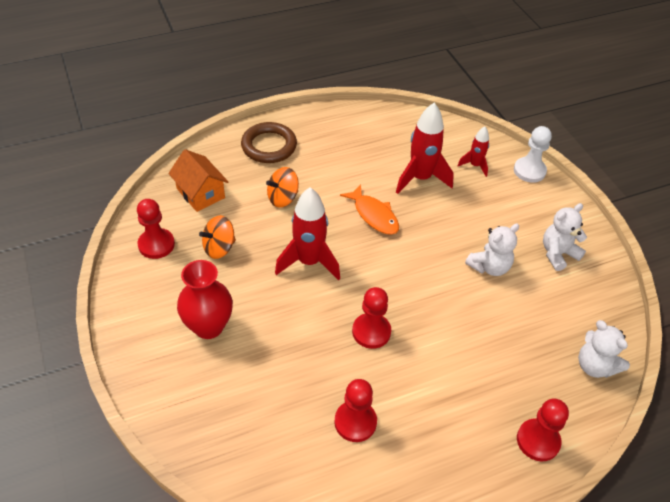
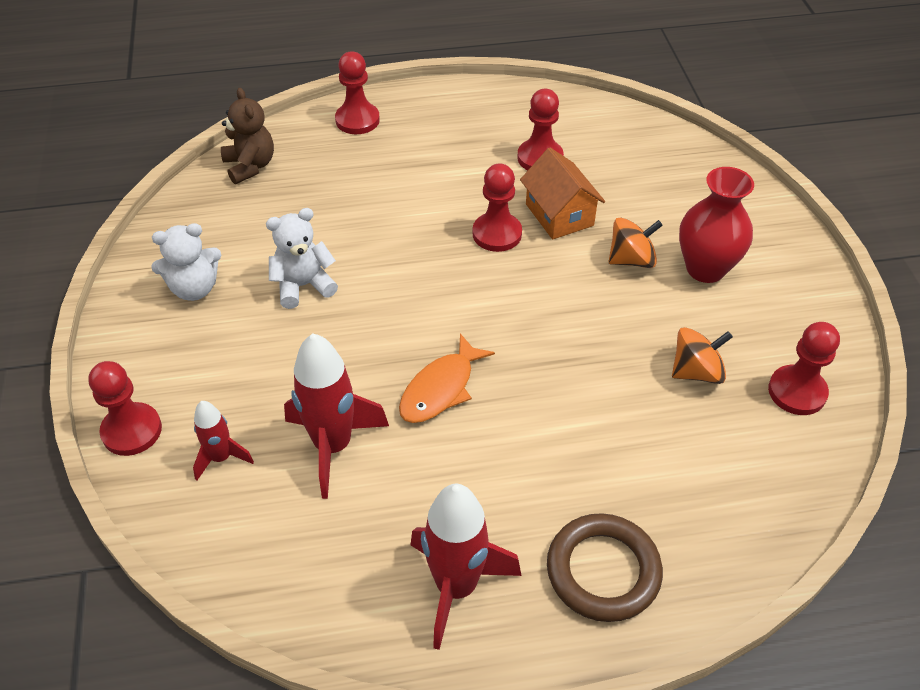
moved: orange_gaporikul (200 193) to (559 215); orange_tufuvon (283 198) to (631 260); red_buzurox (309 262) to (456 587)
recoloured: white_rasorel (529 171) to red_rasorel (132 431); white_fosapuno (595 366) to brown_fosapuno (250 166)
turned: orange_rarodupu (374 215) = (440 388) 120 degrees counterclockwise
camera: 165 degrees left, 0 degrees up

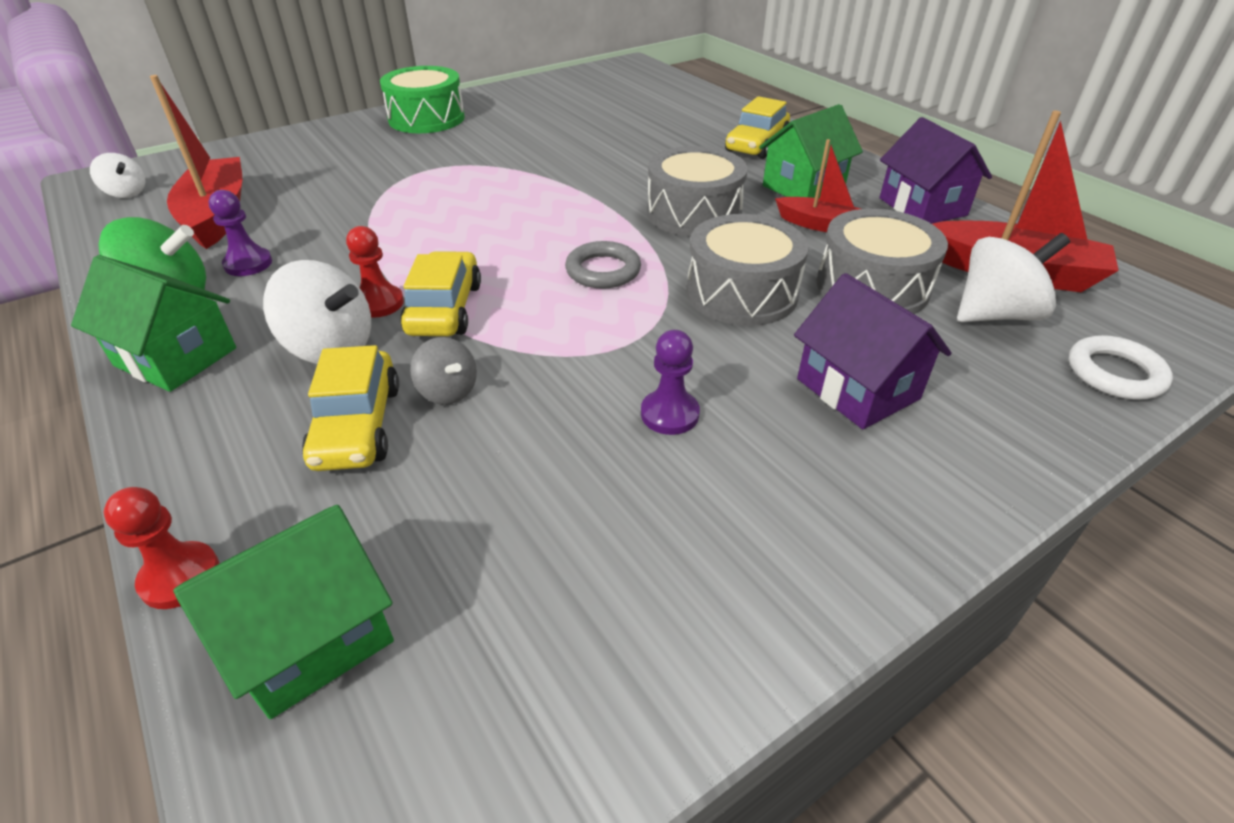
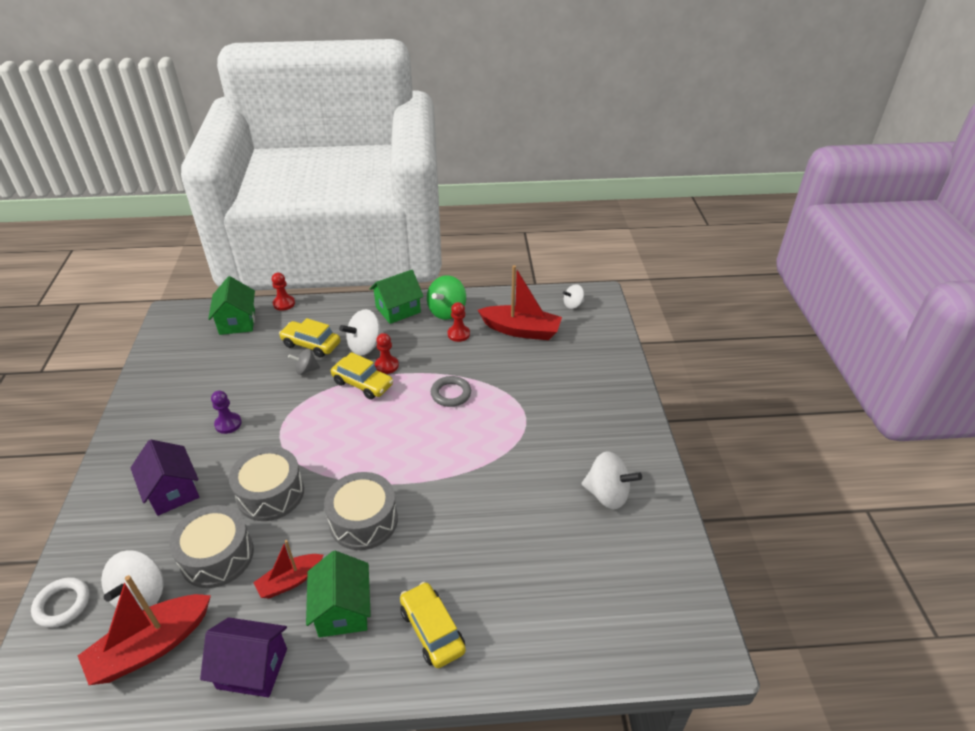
removed: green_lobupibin (426 118)
added: white_tufuvon (607 494)
moved: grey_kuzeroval (603 270) to (451 394)
recoloured: purple_rasorel (248 264) to red_rasorel (458 334)
turned: purple_gaporikul (857 389) = (172 491) 60 degrees clockwise
camera: 120 degrees right, 0 degrees up

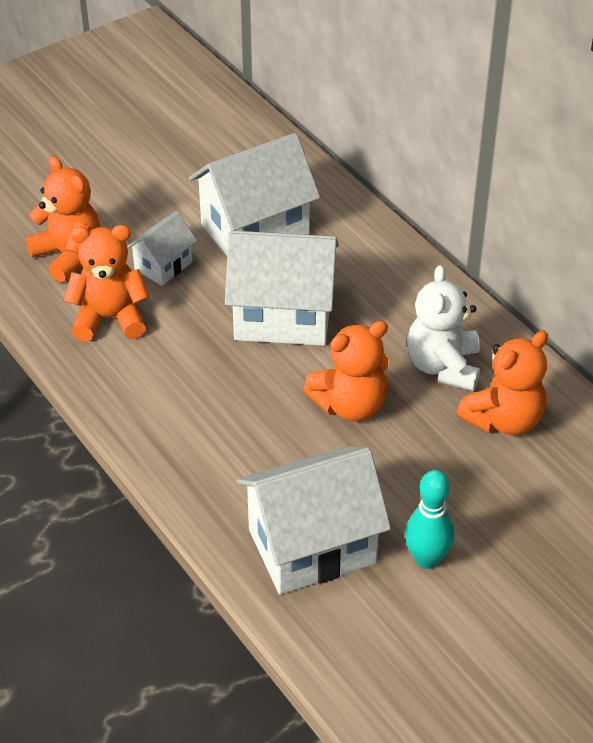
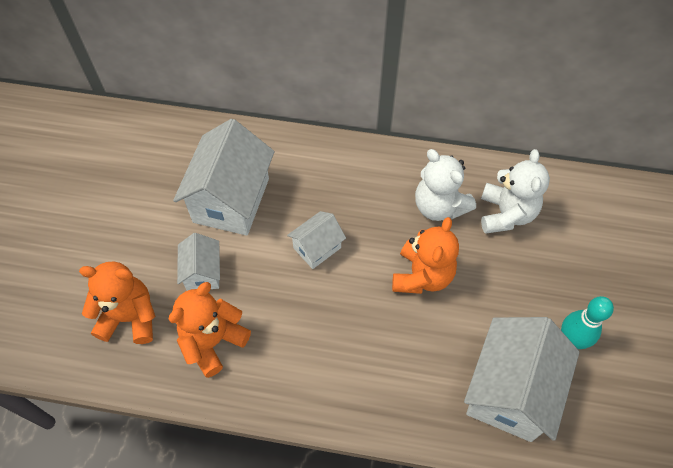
recoloured: orange_fosapuno (504 420) to white_fosapuno (506 214)
resized: white_gaporikul (283 317) = (317 248) x0.52
camera: 45 degrees left, 15 degrees up

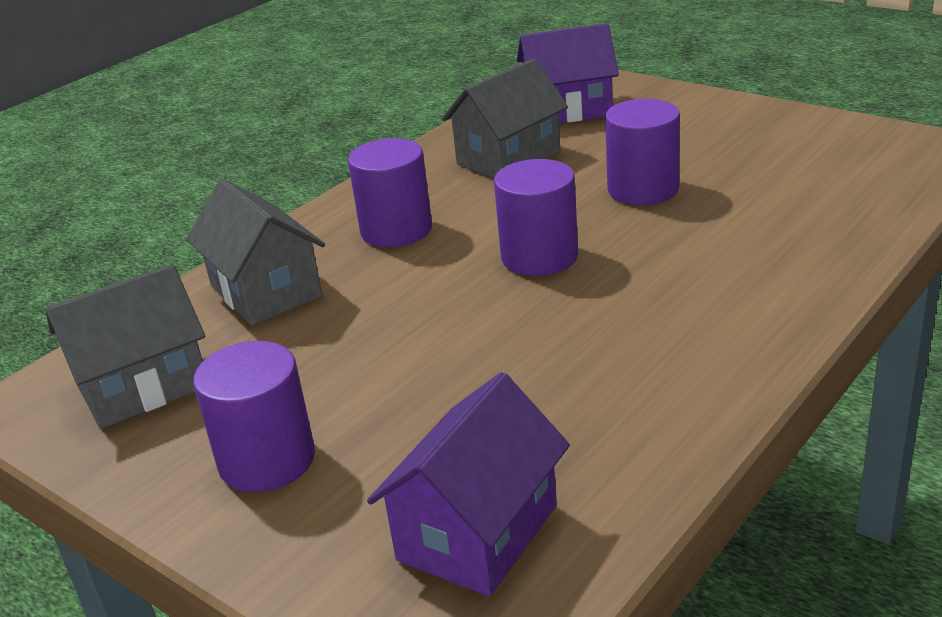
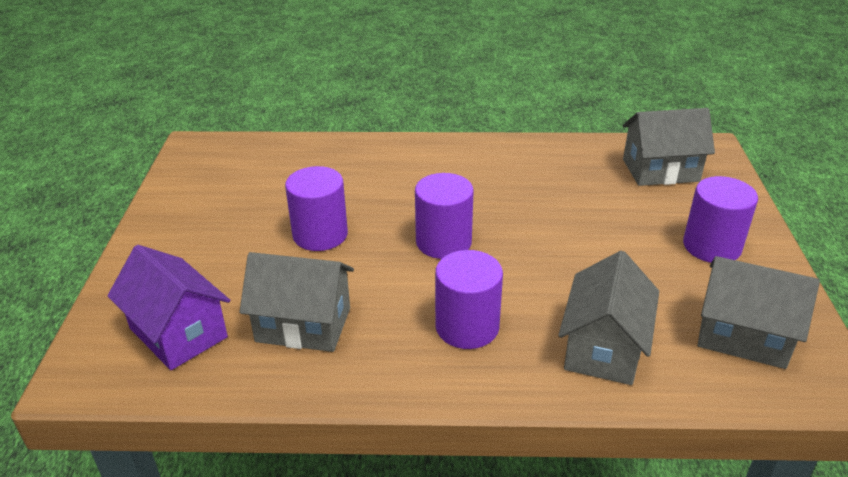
recoloured: purple_gaporikul (477 532) to grey_gaporikul (660 170)
camera: 130 degrees left, 5 degrees up

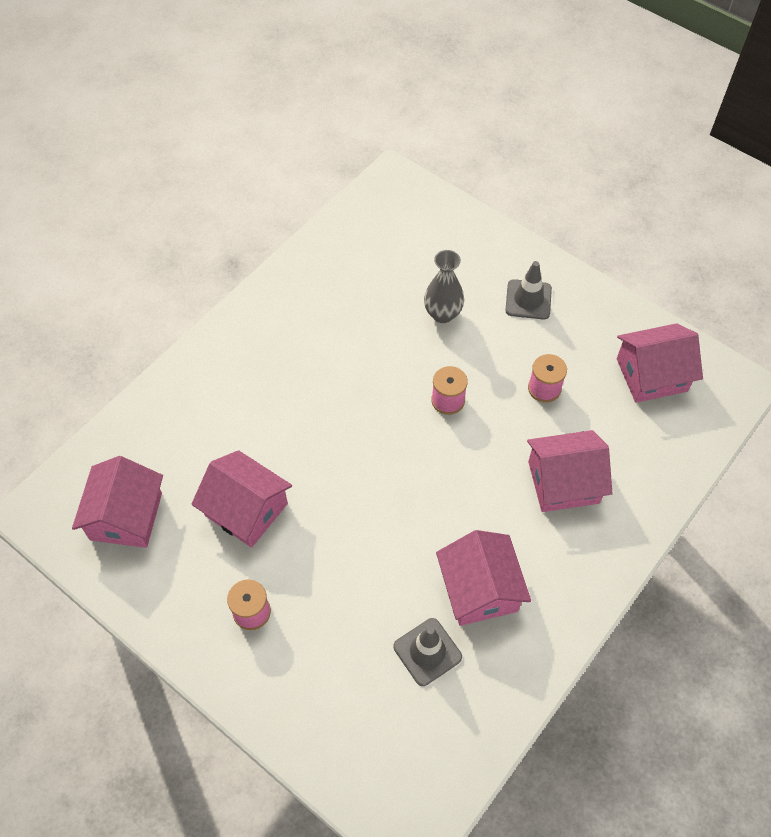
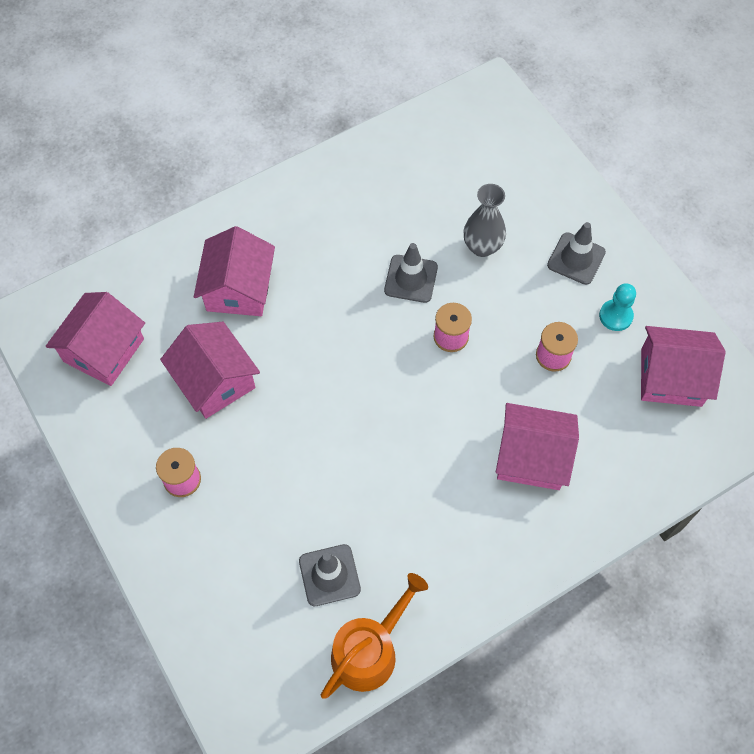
added: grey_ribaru (411 279); turquoise_rasorel (615 316); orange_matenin (369 650)
moved: pink_gaporikul (479 589) to (238 288)
camera: 20 degrees right, 5 degrees up

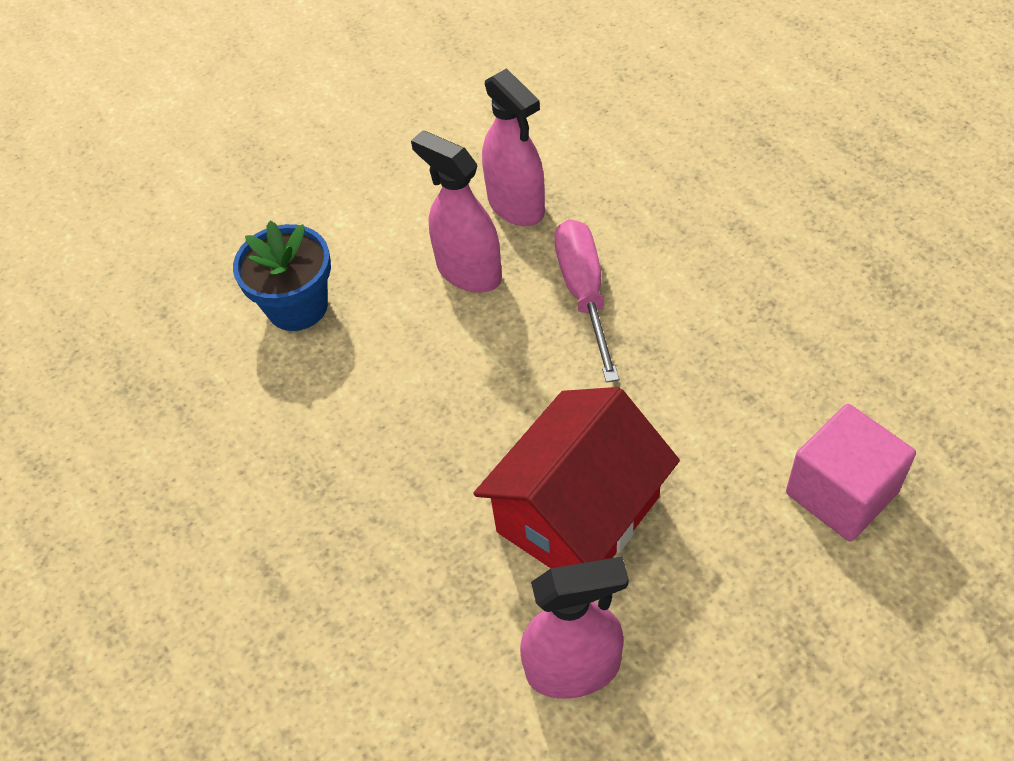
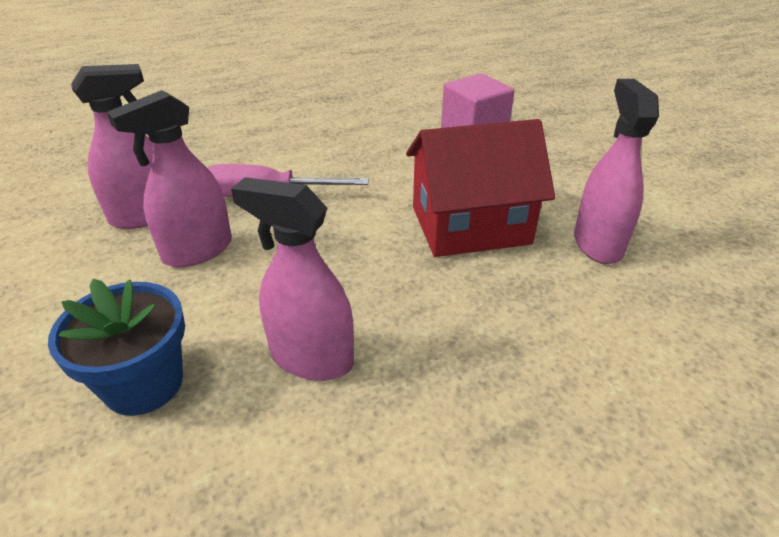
added: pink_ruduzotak (311 358)
turned: red_gaporikul (578 514) = (470 225) 60 degrees counterclockwise
camera: 85 degrees left, 15 degrees down

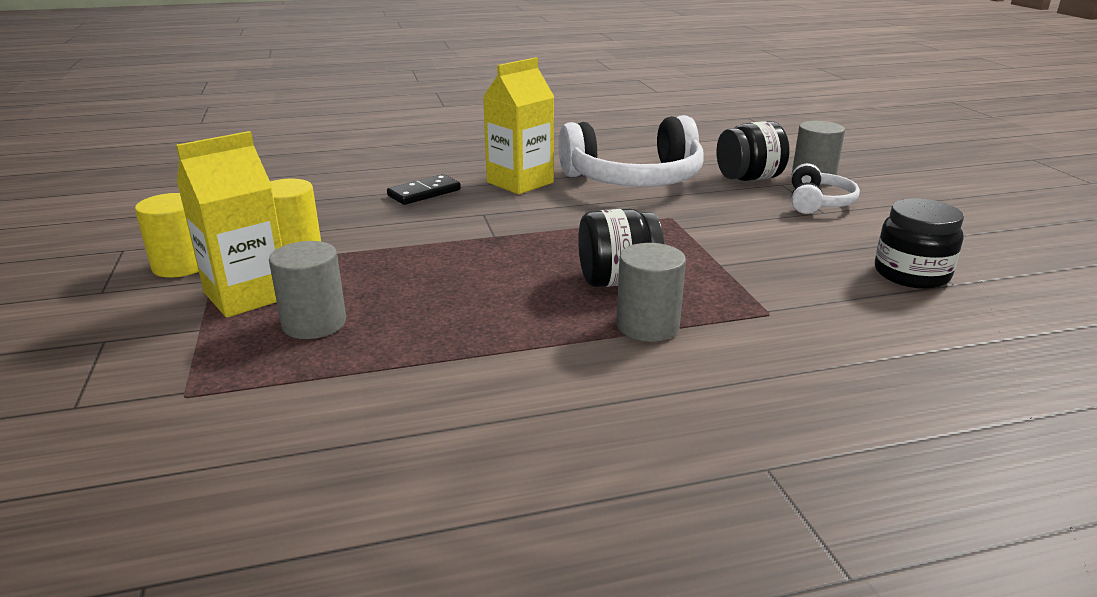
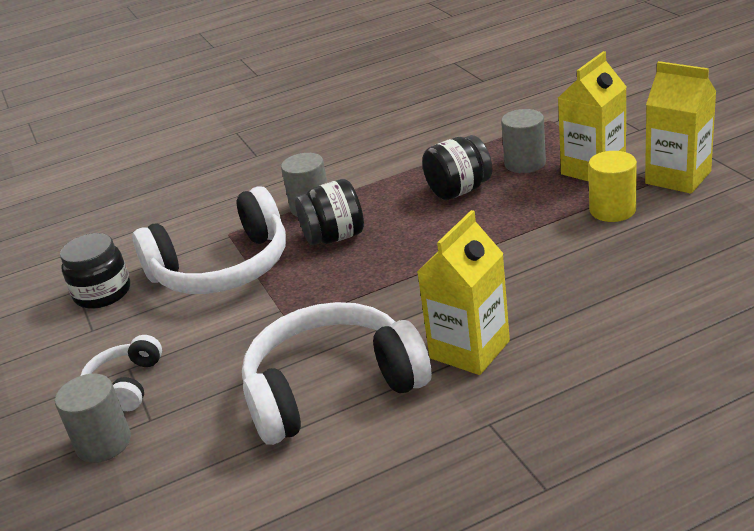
removed: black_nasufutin (424 193)
added: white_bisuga (223 268)
moved: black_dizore (749 178) to (459 190)
replaced: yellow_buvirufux (181 266) to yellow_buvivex (678 177)
camera: 175 degrees right, 5 degrees up

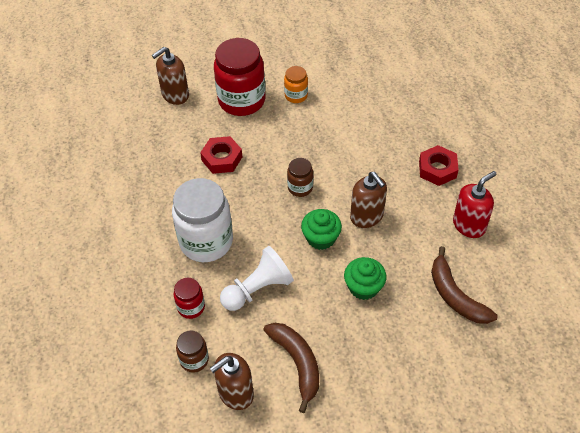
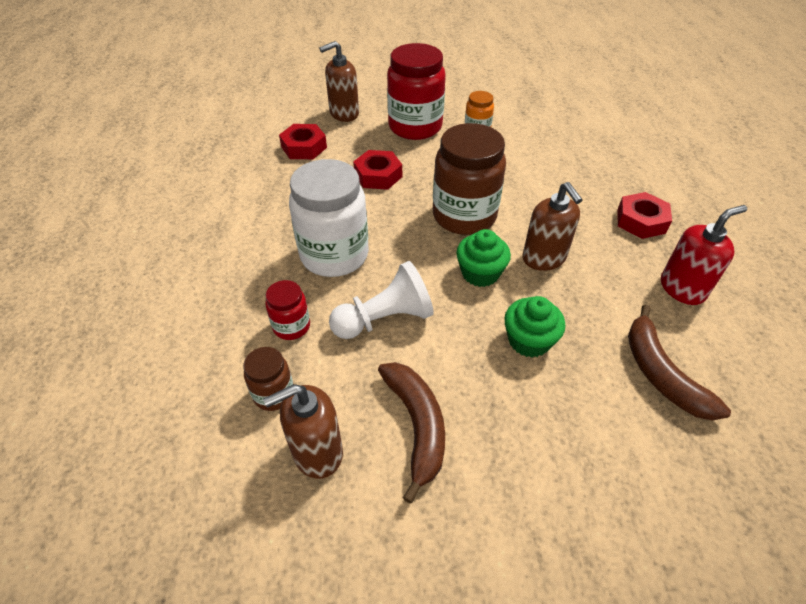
added: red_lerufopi (304 147)
resized: brown_dizore (300 188) = (464 216) x2.04
camera: 10 degrees right, 5 degrees down

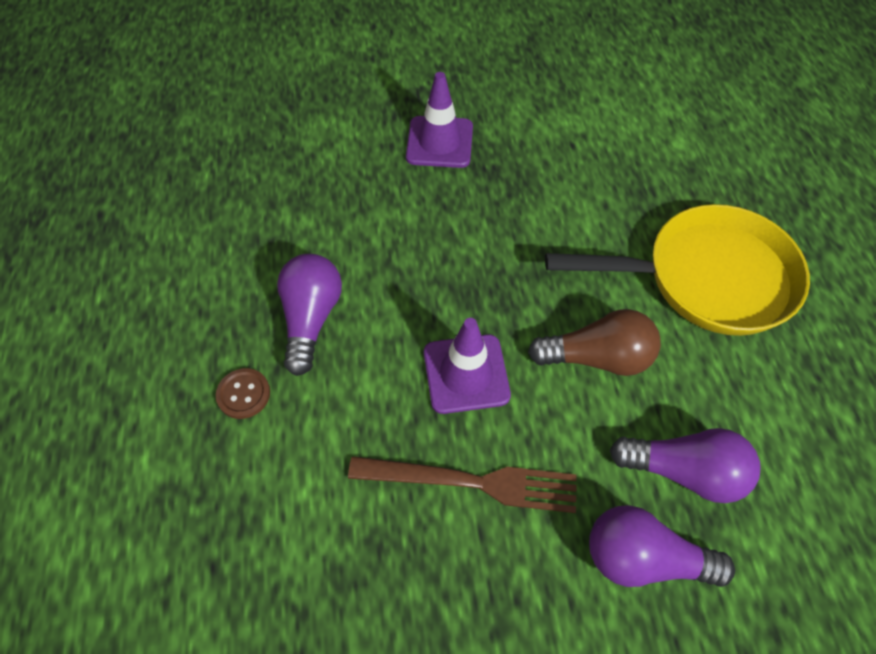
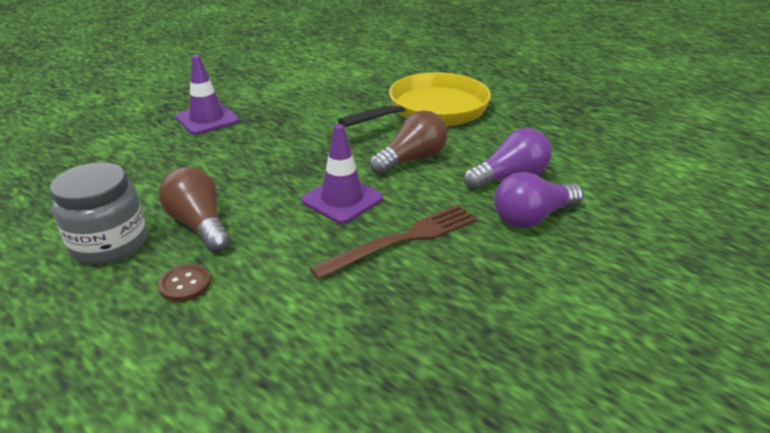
added: grey_dizore (109 244)
recoloured: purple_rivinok (311 318) to brown_rivinok (199 225)
camera: 40 degrees left, 25 degrees down

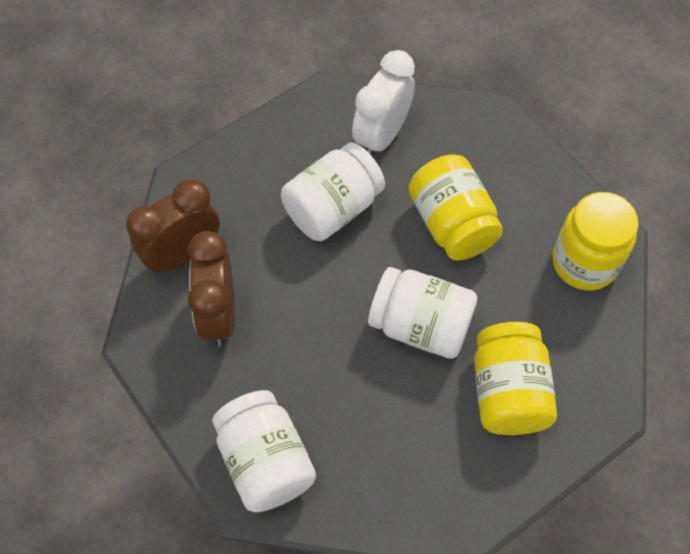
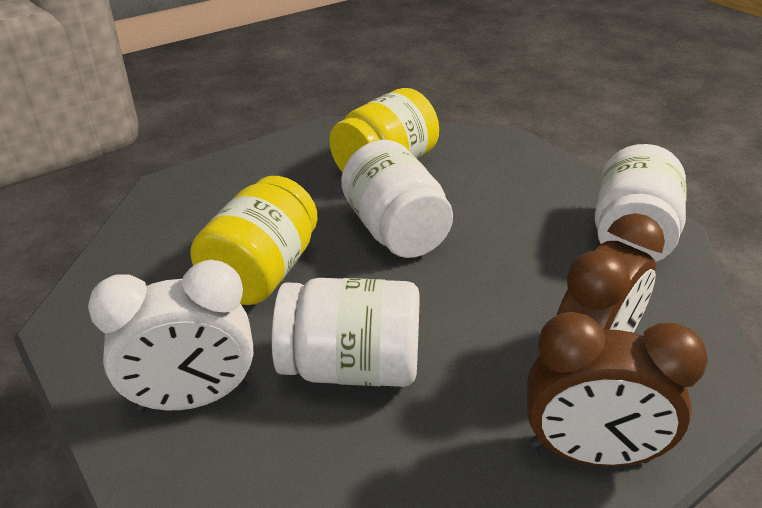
removed: yellow_dizore (584 262)
camera: 135 degrees left, 25 degrees down

